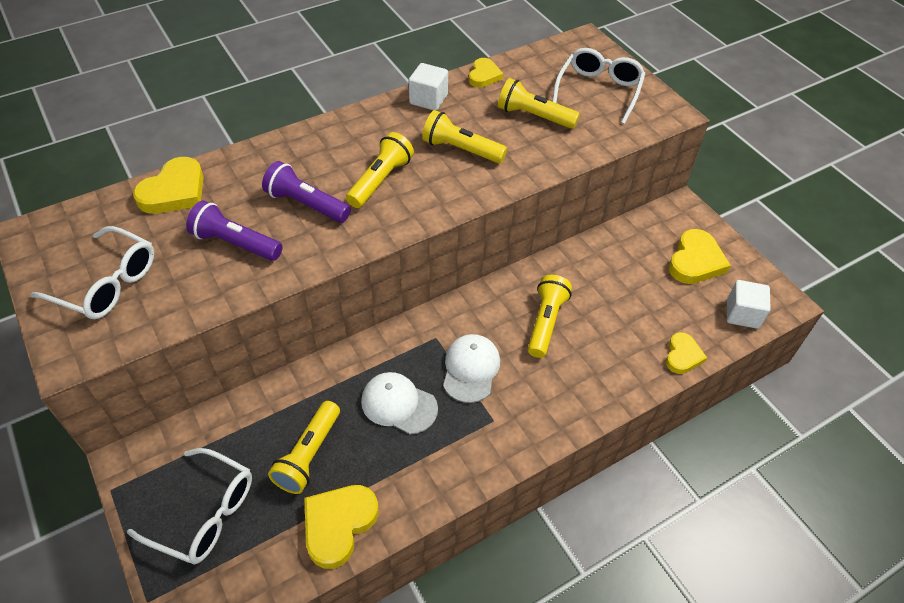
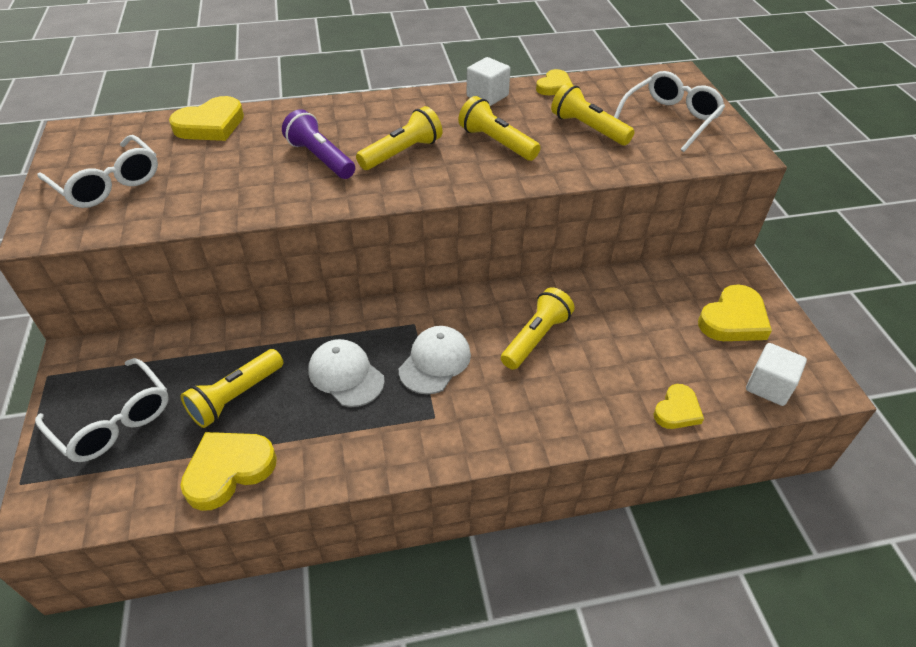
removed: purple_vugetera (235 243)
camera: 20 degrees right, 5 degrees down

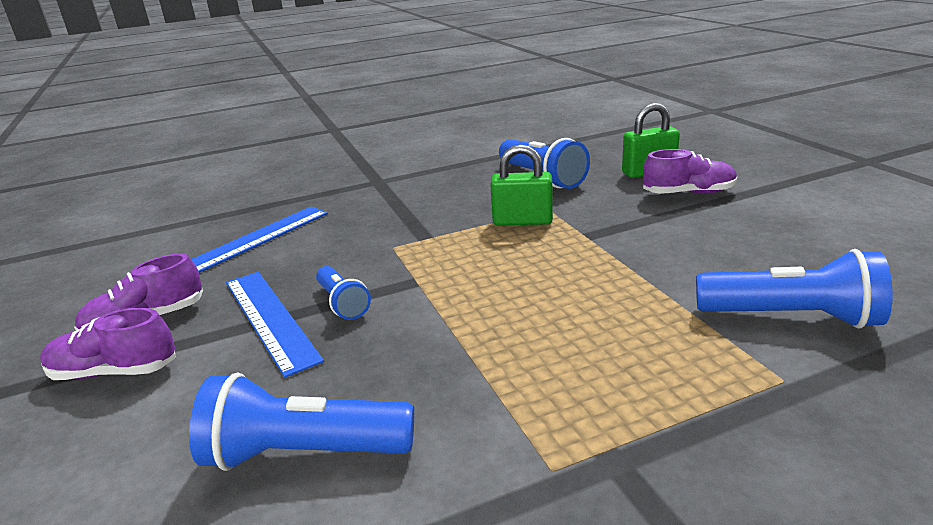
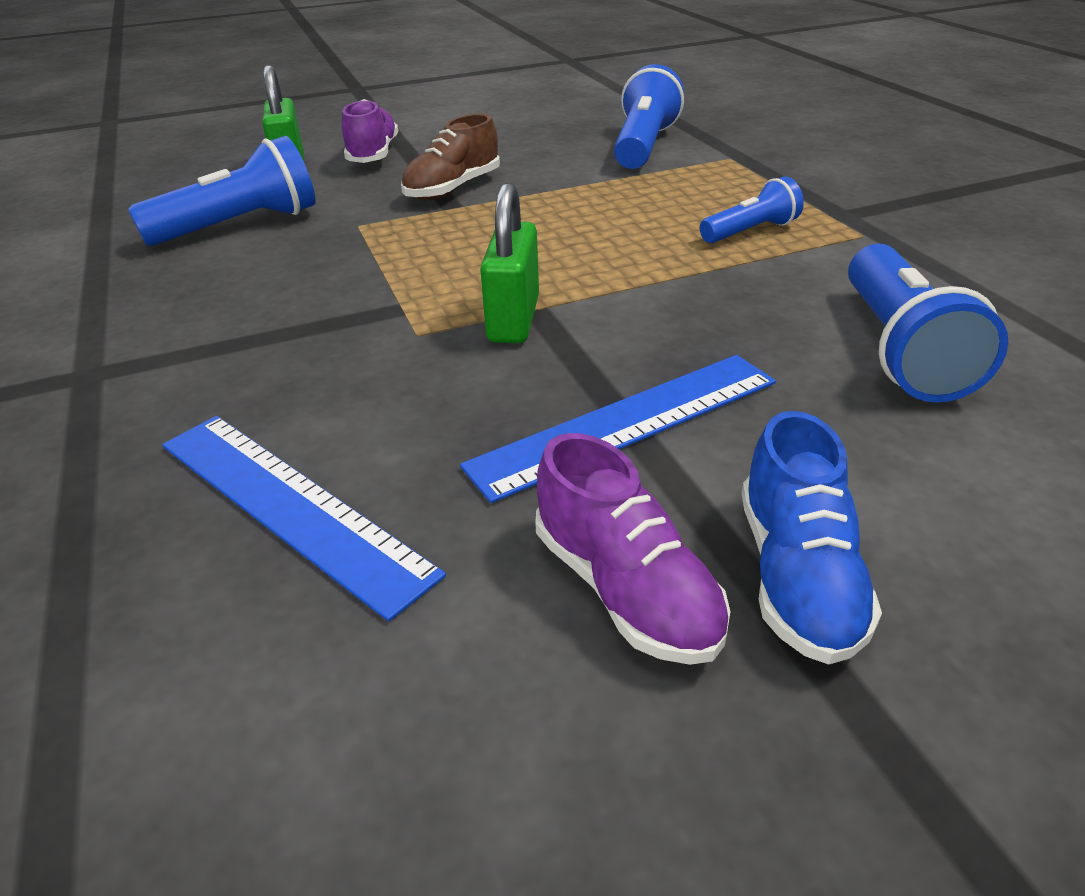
added: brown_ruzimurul (453 189)
moved: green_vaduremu (522 221) to (513 319); blue_vugetera (342 303) to (750 231)
recoloured: purple_ruzimurul (114 372) to blue_ruzimurul (797 576)
camera: 90 degrees left, 10 degrees up

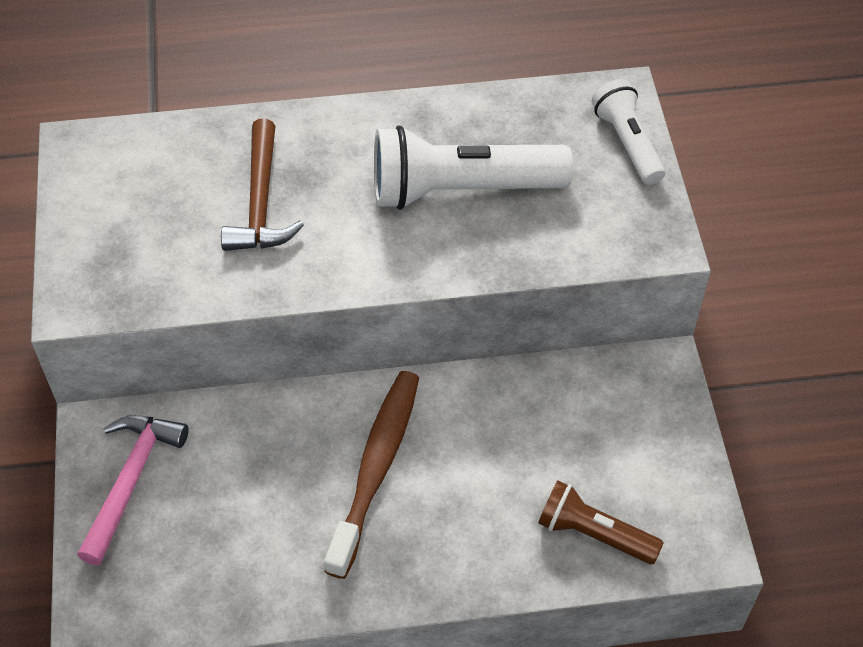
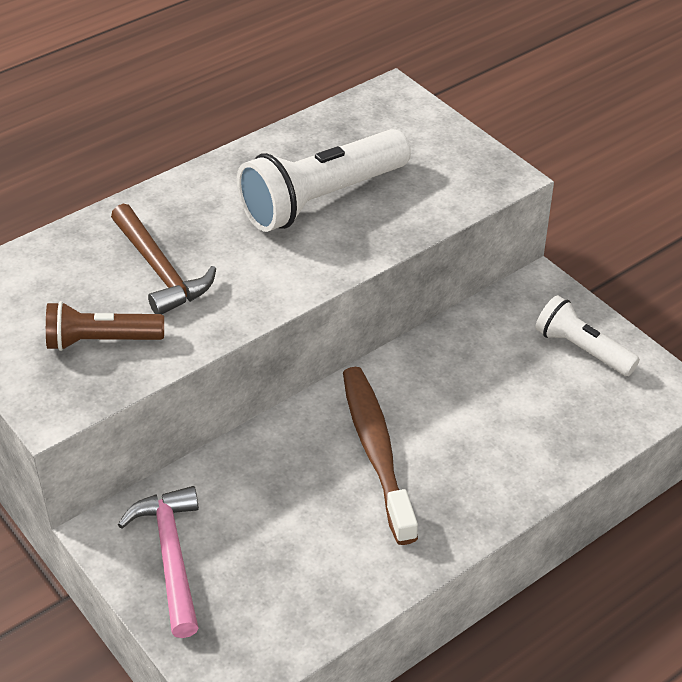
moved: white_vugetera (627 143) to (582 349); brown_vugetera (593 534) to (101 341)
camera: 30 degrees left, 10 degrees down

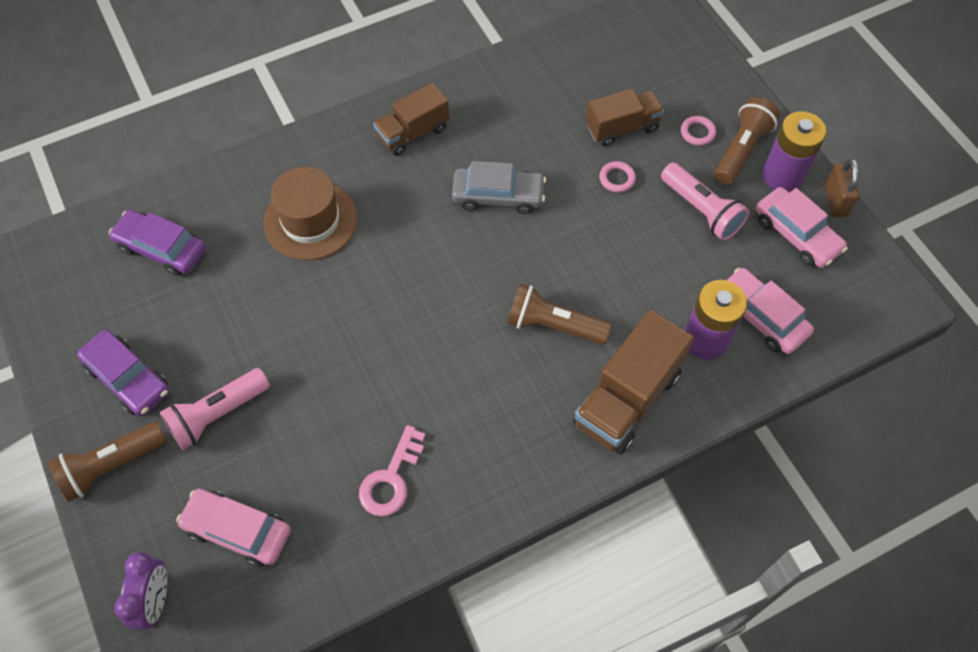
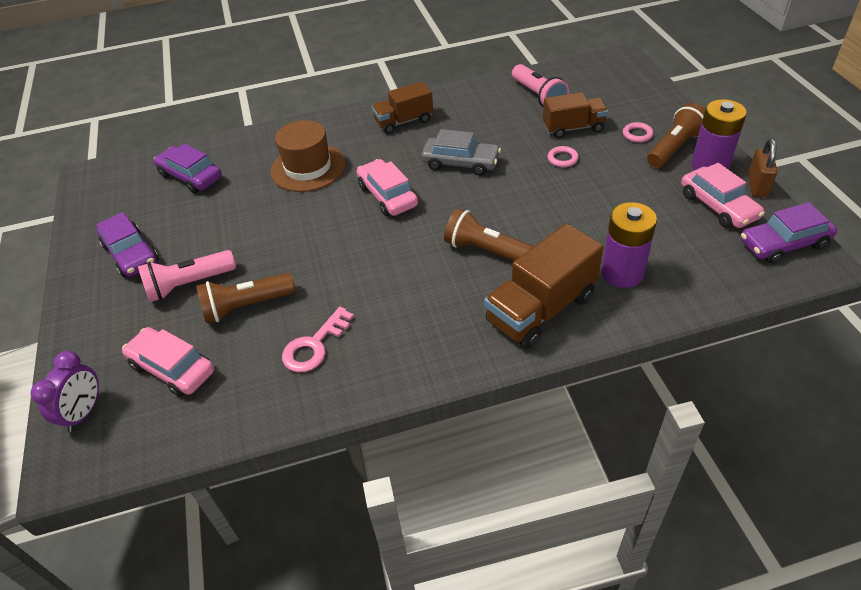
added: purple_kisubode (783 244)
moved: pink_vugetera (701 210) to (538 96); pink_kisubode (761 317) to (387 195); brown_vugetera (111 466) to (246 306)
camera: 15 degrees right, 15 degrees down

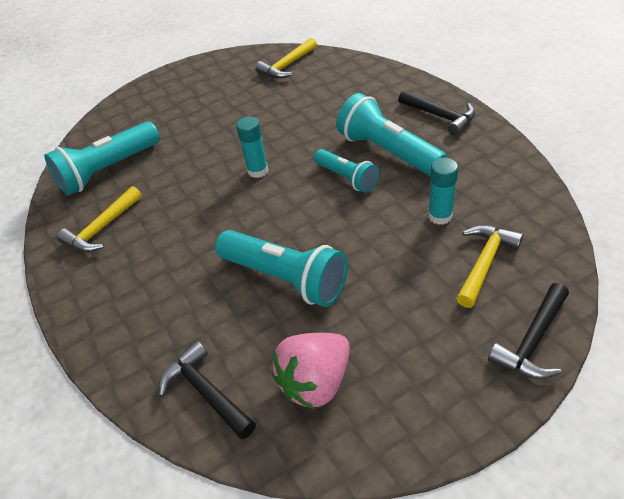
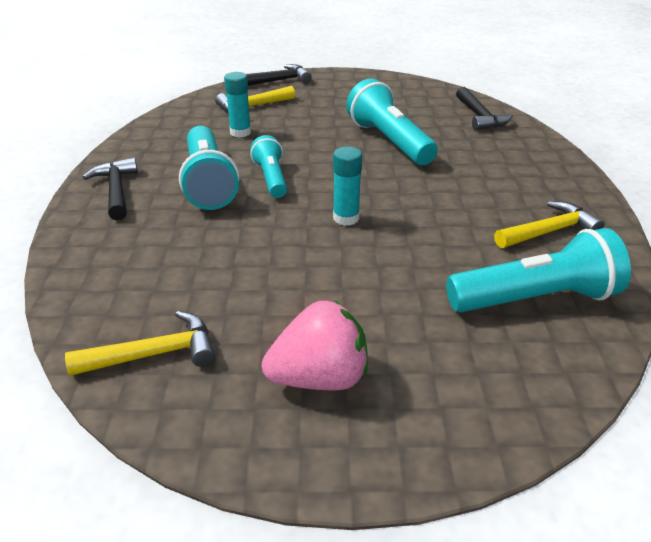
moved: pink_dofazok (316 382) to (319 378)
camera: 155 degrees left, 10 degrees down

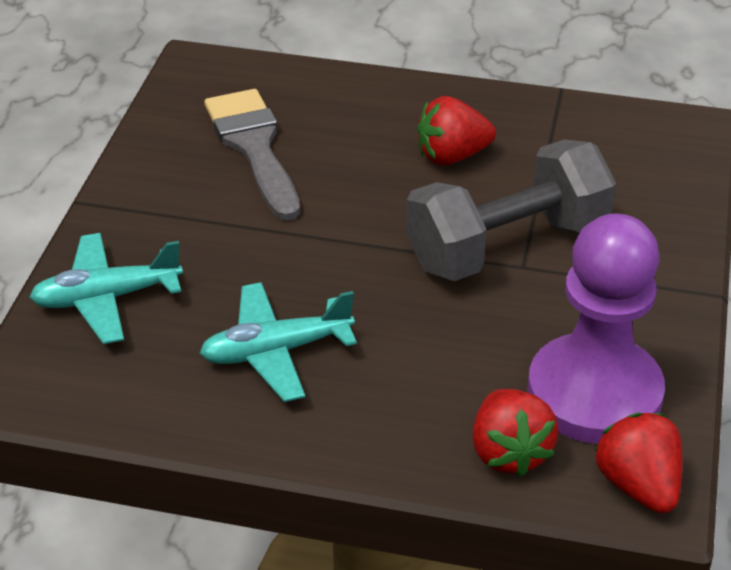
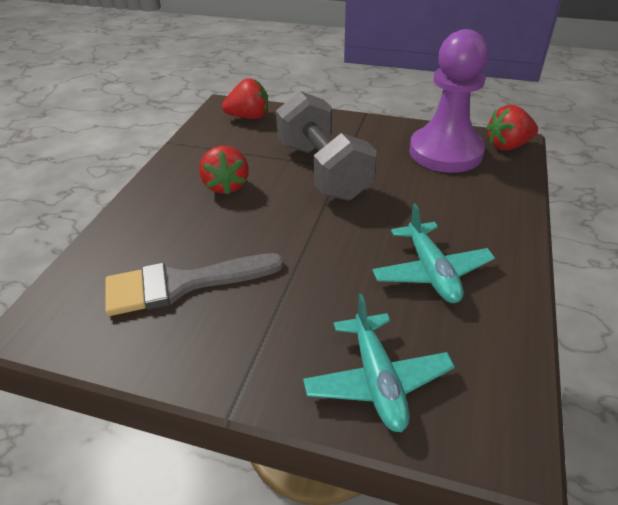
moved: red_dofazok (509 452) to (249 117)
camera: 85 degrees left, 0 degrees up

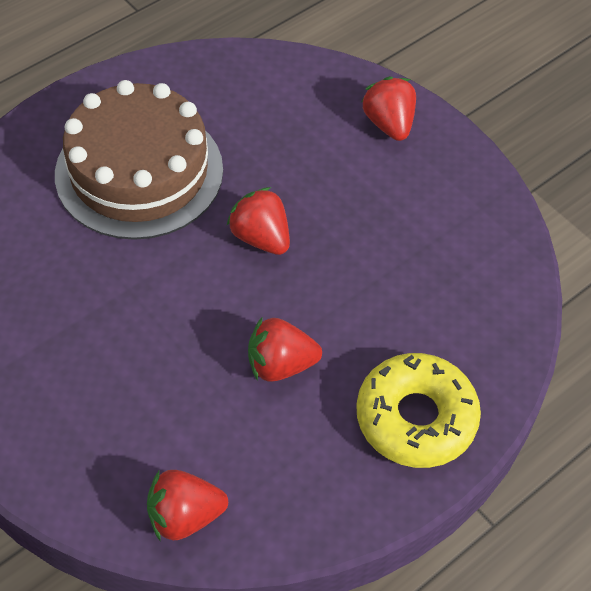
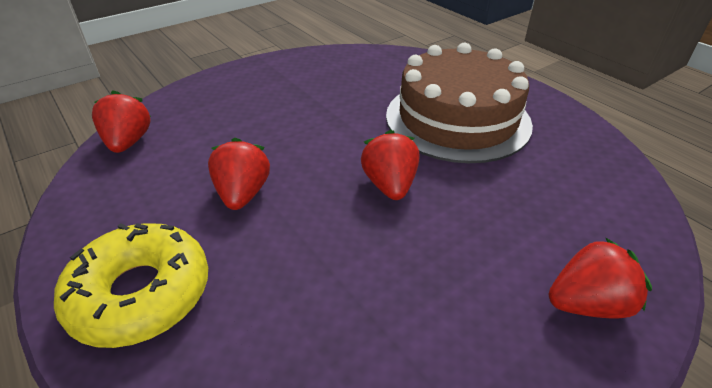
turned: red_dofazok (261 237) = (390 185) 60 degrees counterclockwise
camera: 95 degrees right, 15 degrees down

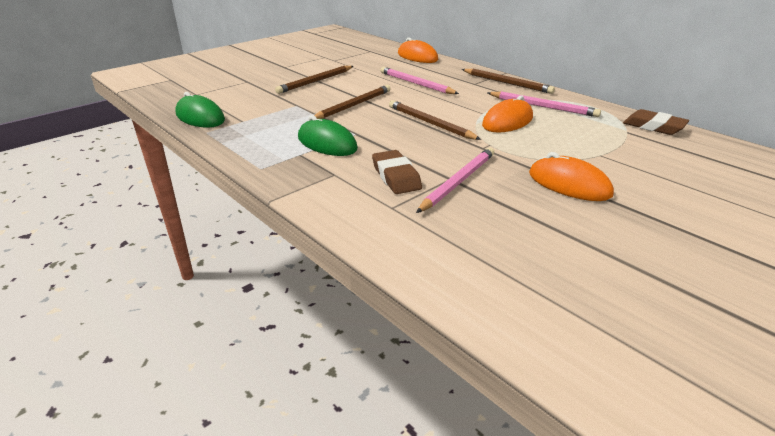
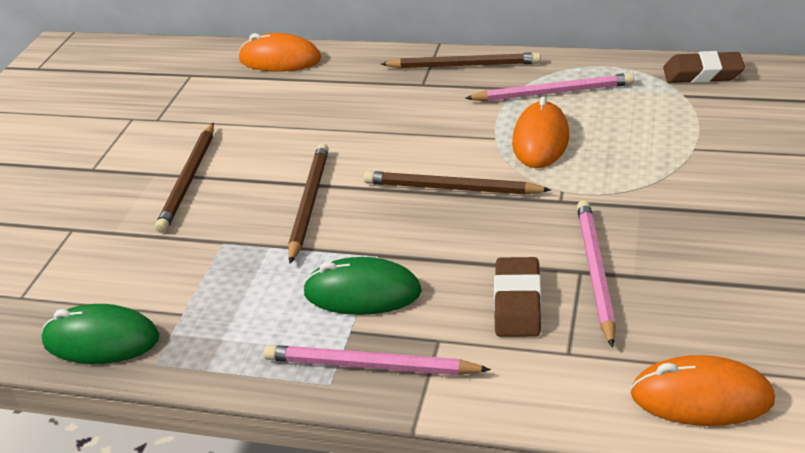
moved: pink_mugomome (416 83) to (370 366); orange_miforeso (569 184) to (701 397)
turned: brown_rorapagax (396 176) = (517 303) 60 degrees clockwise
camera: 30 degrees left, 5 degrees up

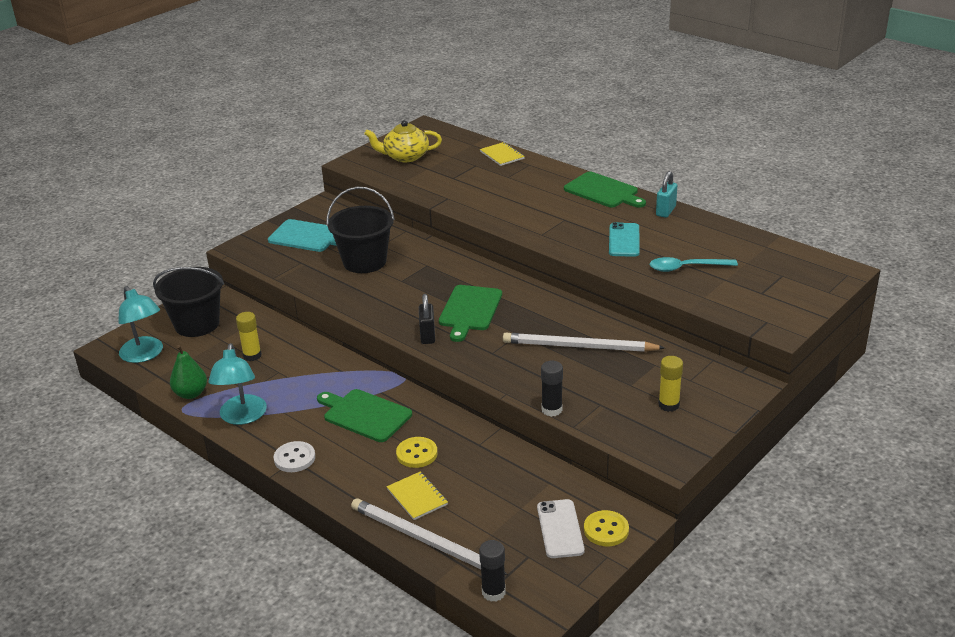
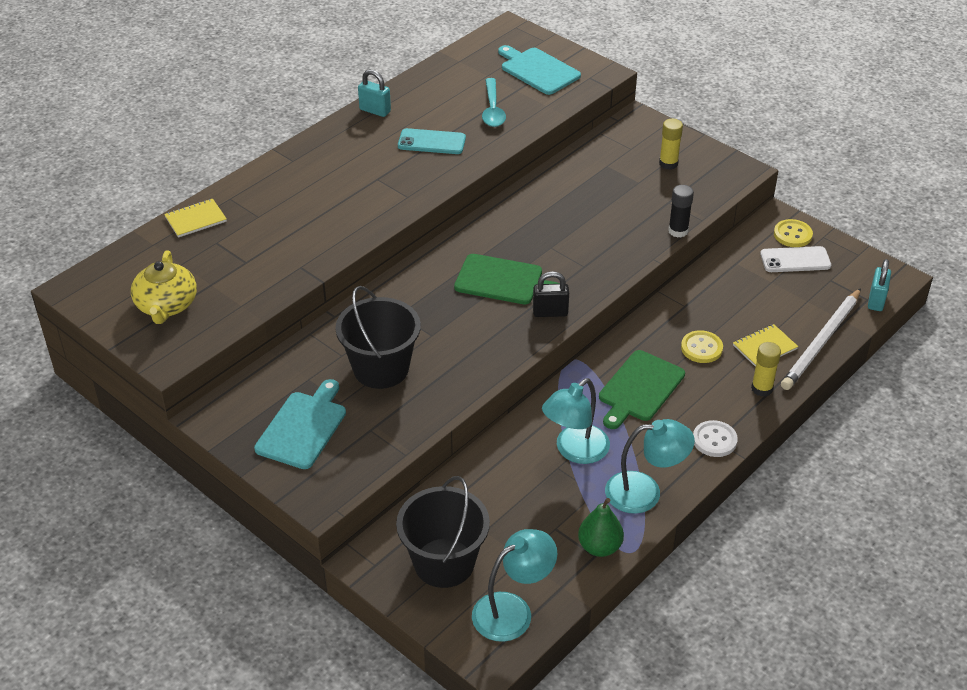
removed: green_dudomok (603 191); white_mugomome (579 346)
added: turquoise_dudomok (538 70); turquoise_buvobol (575 451)
moved: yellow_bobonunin (252 355) to (762 388)
replaced: black_bobonunin (493 592) to turquoise_vaduremu (876 300)
camera: 90 degrees left, 10 degrees up

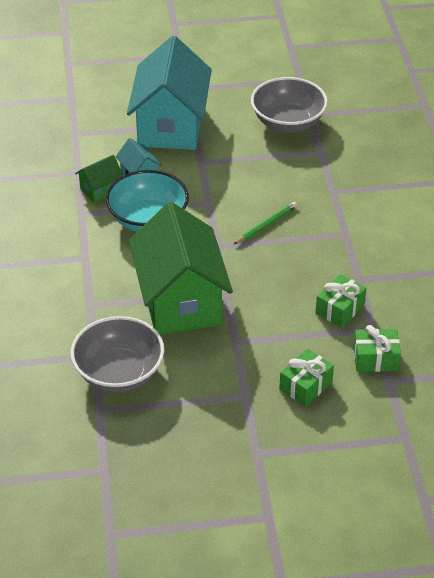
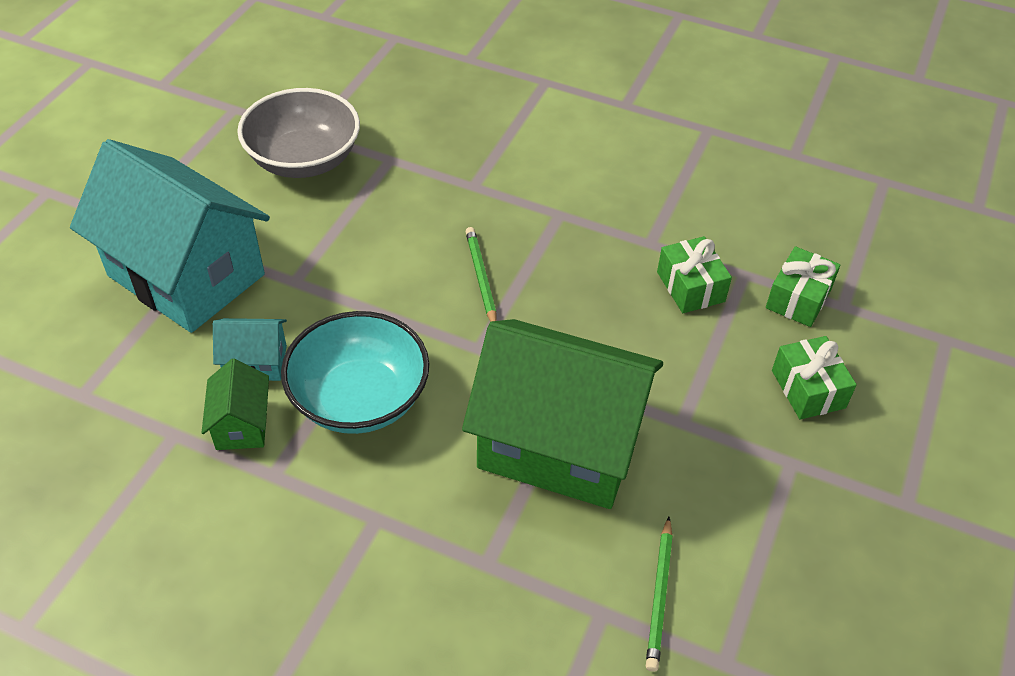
replaced: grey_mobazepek (119 372) to green_mugomome (659 596)
camera: 60 degrees left, 5 degrees up

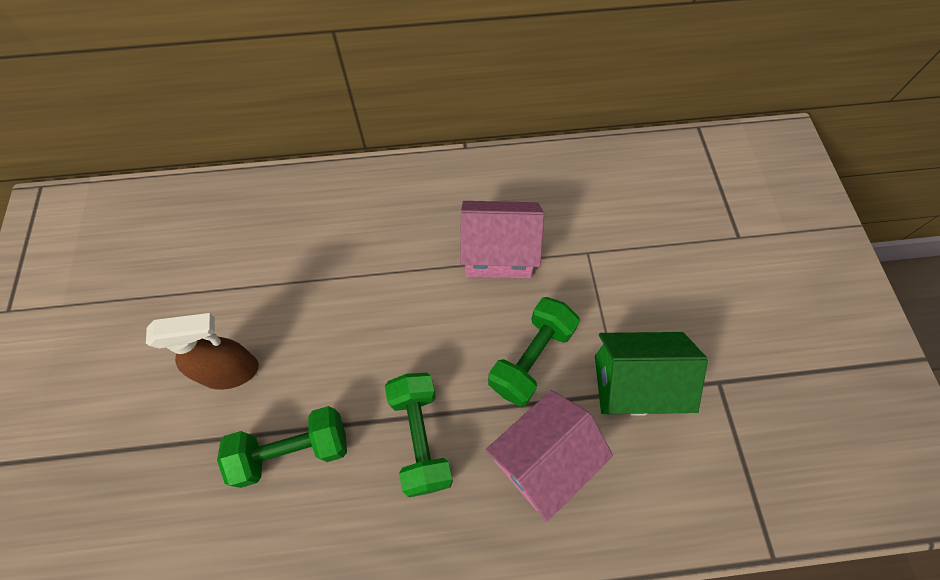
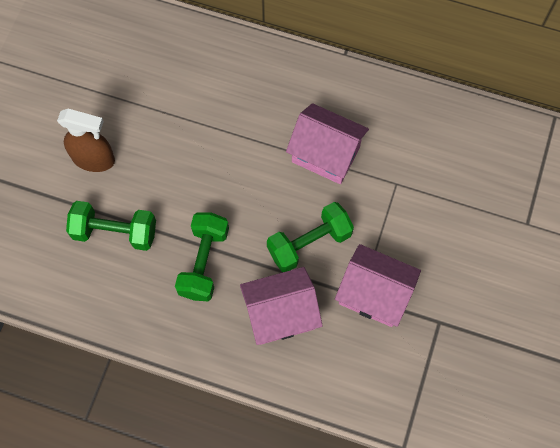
recoloured: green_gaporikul (633 384) to pink_gaporikul (374 294)
camera: 25 degrees right, 5 degrees up

